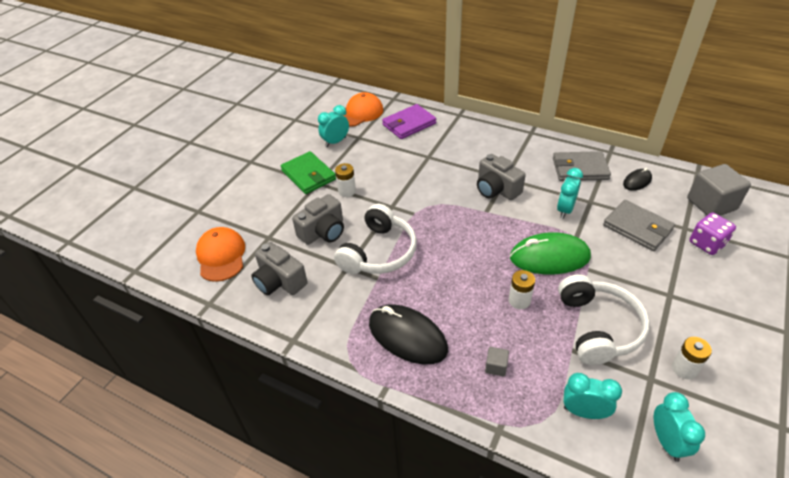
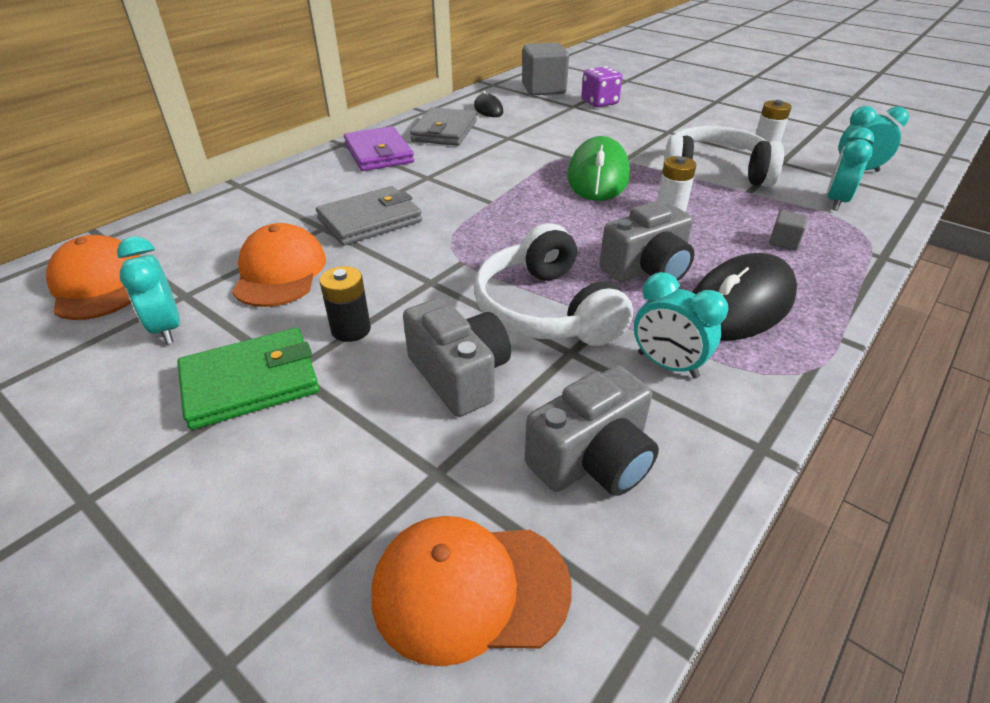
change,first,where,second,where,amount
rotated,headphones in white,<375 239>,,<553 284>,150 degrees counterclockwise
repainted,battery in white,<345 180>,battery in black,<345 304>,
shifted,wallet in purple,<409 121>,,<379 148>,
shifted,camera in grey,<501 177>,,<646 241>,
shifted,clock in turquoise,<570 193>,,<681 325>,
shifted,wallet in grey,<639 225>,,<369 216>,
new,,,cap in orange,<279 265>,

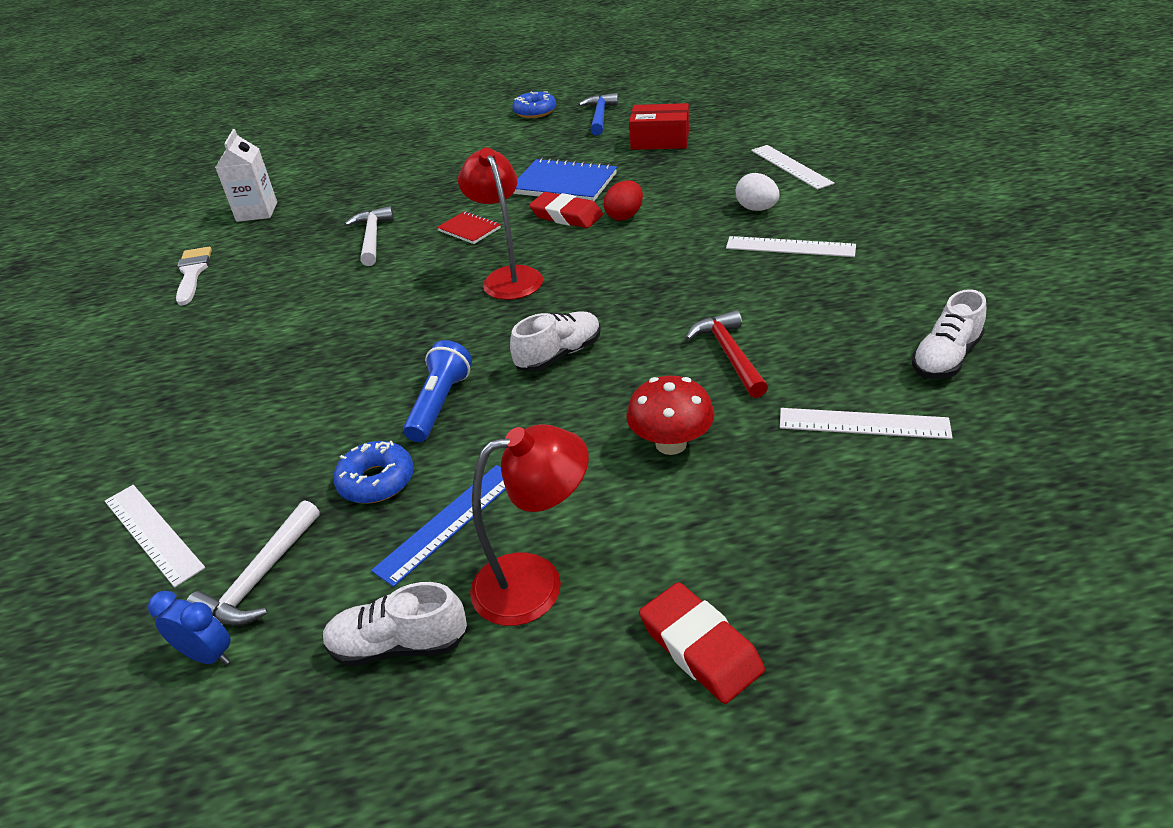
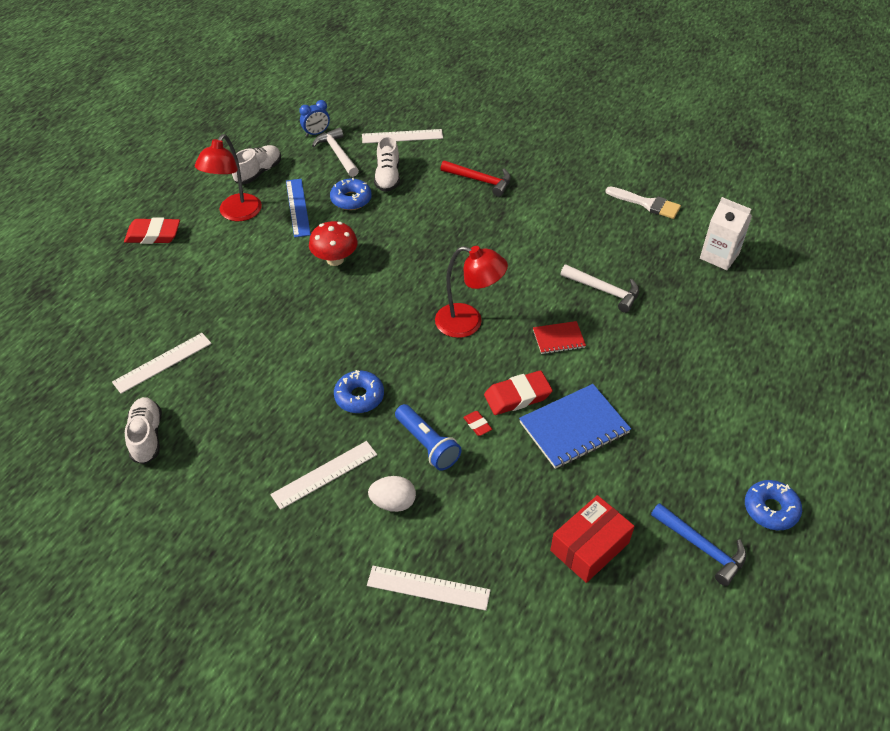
change,first,where,second,where,amount
shifted,flashlight in blue,<437 391>,,<428 437>,
shifted,shoe in white,<555 342>,,<387 164>,
swapped,egg in red,<623 200>,eraser in red,<477 423>,
shifted,mushroom in red,<670 415>,,<333 243>,
shifted,hammer in red,<726 354>,,<476 178>,
new,,,donut in blue,<359 391>,

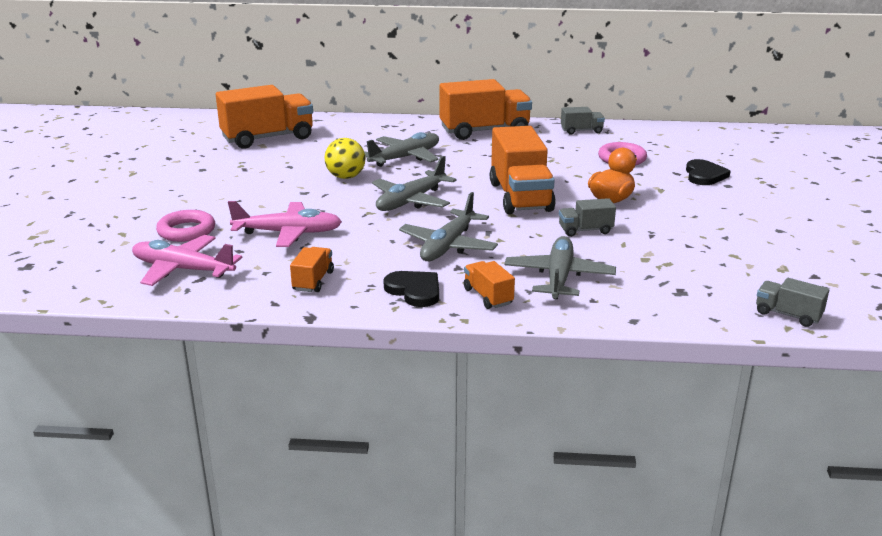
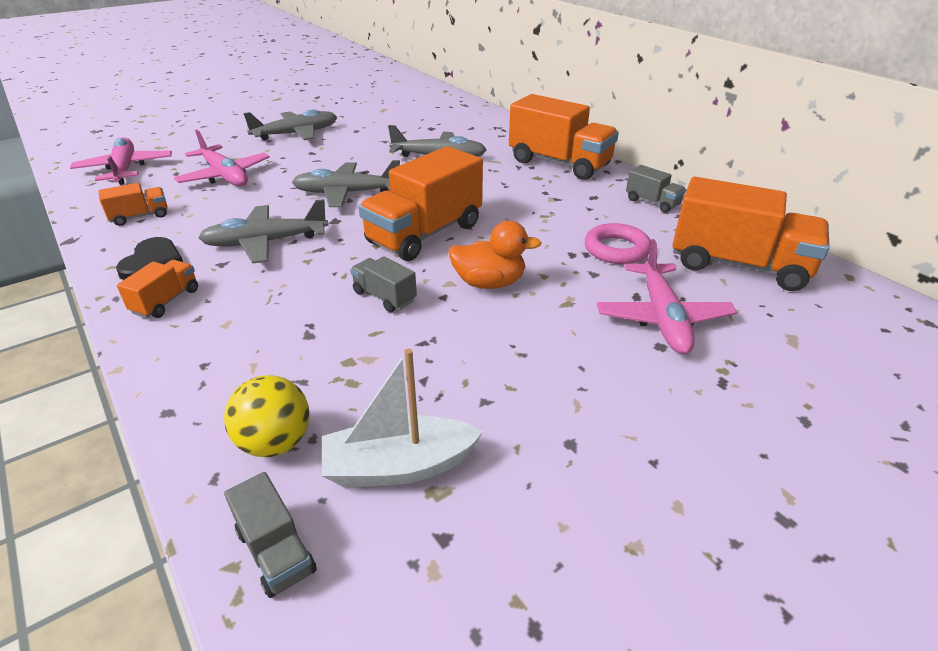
change,first,where,second,where,amount
gone,ring in pink,<185 226>,,,
shifted,truck in orange,<264 117>,,<750 234>,
shifted,ball in yellow,<345 158>,,<267 416>,
shifted,plane in grey,<560 267>,,<290 125>,
swapped,heart in black,<708 172>,plane in pink,<667 296>,
rotated,truck in grey,<792 302>,,<270 535>,150 degrees clockwise
new,,,boat in white,<402 417>,

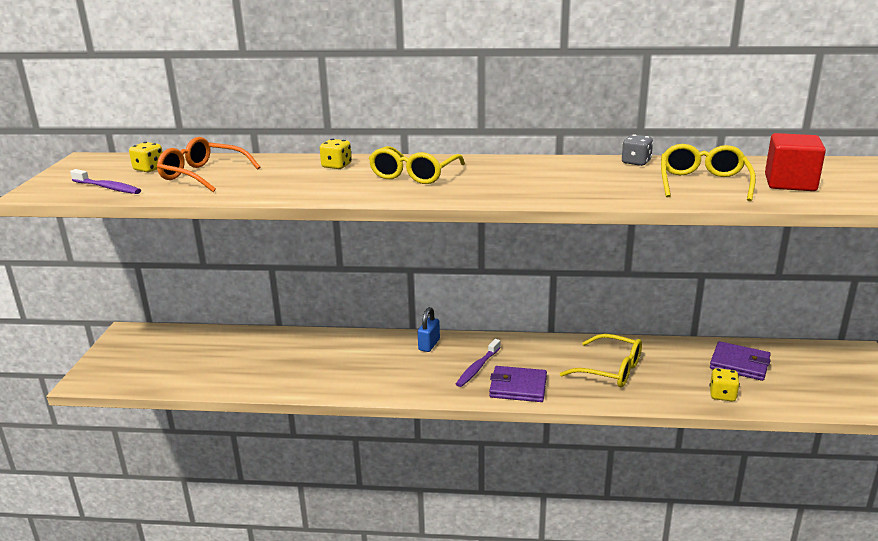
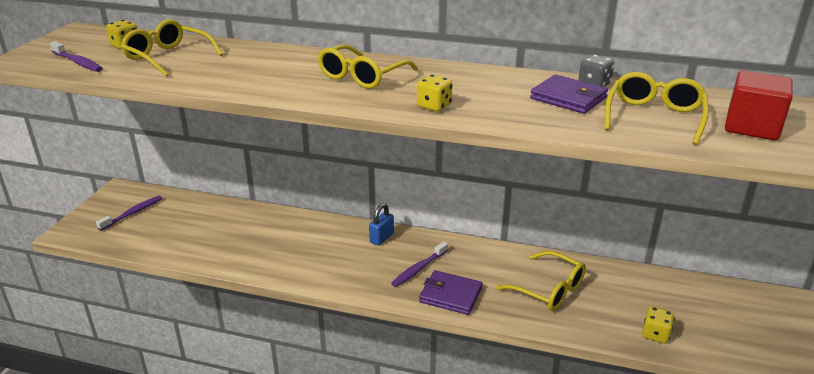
change,first,where,second,where,amount
repainted,glasses in orange,<208 164>,glasses in yellow,<172 48>,
shifted,dice in yellow,<336 154>,,<435 93>,
shifted,wallet in purple,<740 361>,,<569 94>,
new,,,toothbrush in purple,<129 213>,

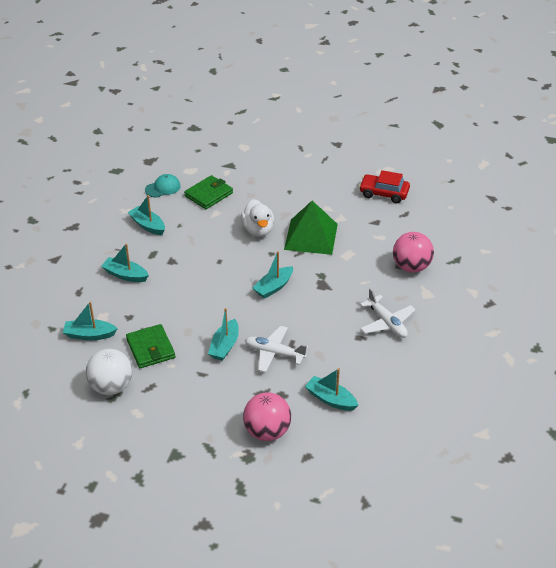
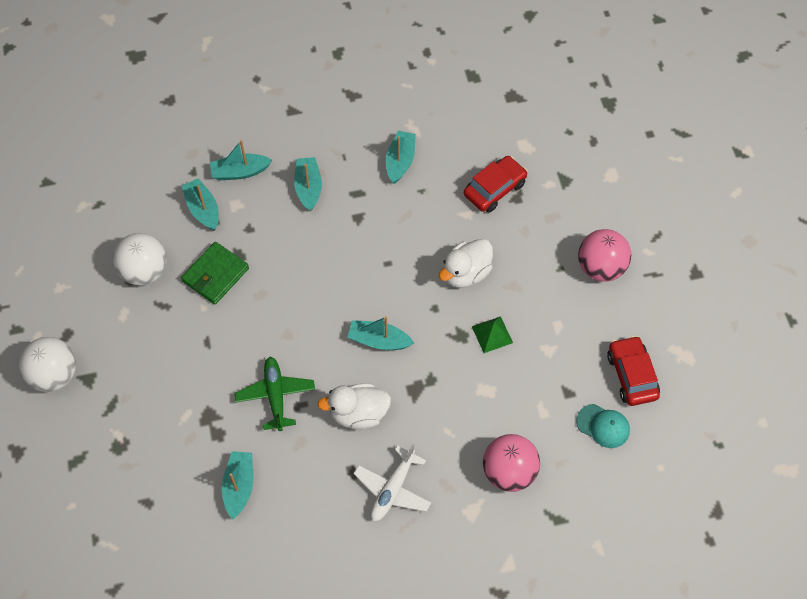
change,first,where,second,where,amount
shifted,cap in turquoise,<163 186>,,<603 426>,
swapped,wallet in green,<208 192>,car in red,<495 184>,
shifted,boat in turquoise,<223 334>,,<241 160>,
shifted,ball in pink,<267 416>,,<604 255>,
repainted,plane in white,<276 349>,plane in green,<275 394>,
scaled,pyramid in green,<311 228>,,<492 334>,x0.49
new,,,ball in white,<47 364>,
new,,,duck in white,<354 406>,

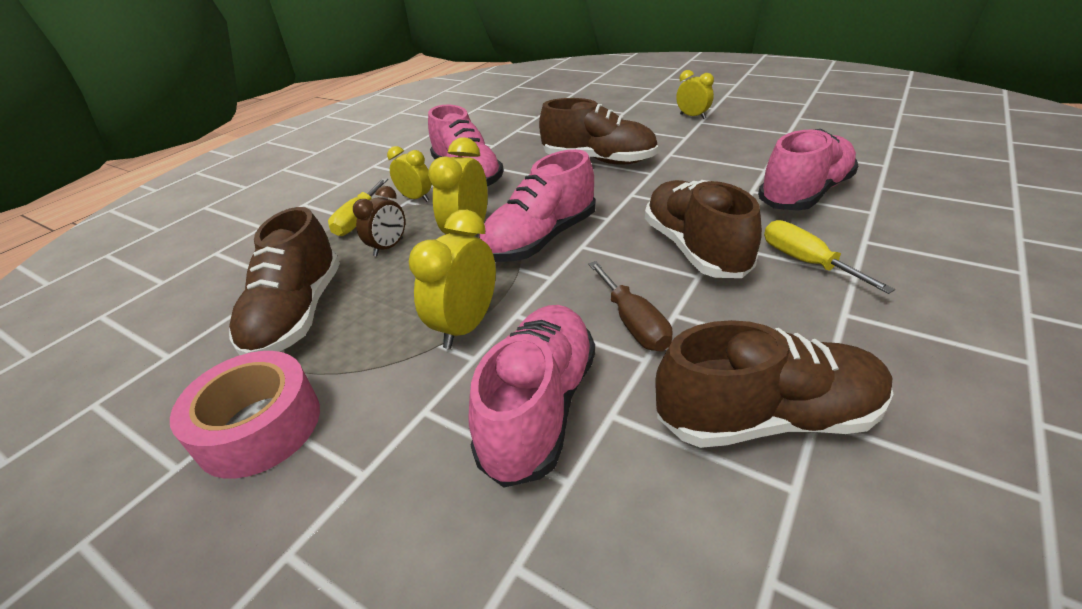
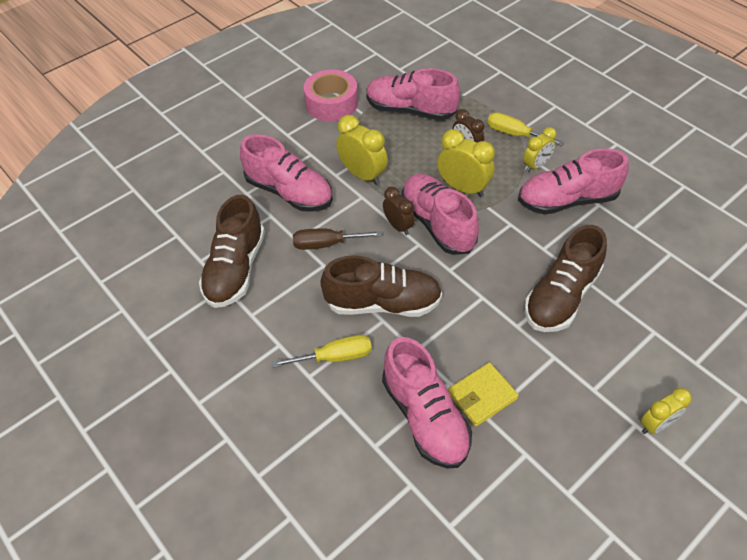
change,first,where,second,where,amount
repainted,shoe in brown,<284 281>,shoe in pink,<413 94>,
new,,,clock in brown,<399 211>,
new,,,wallet in yellow,<483 394>,

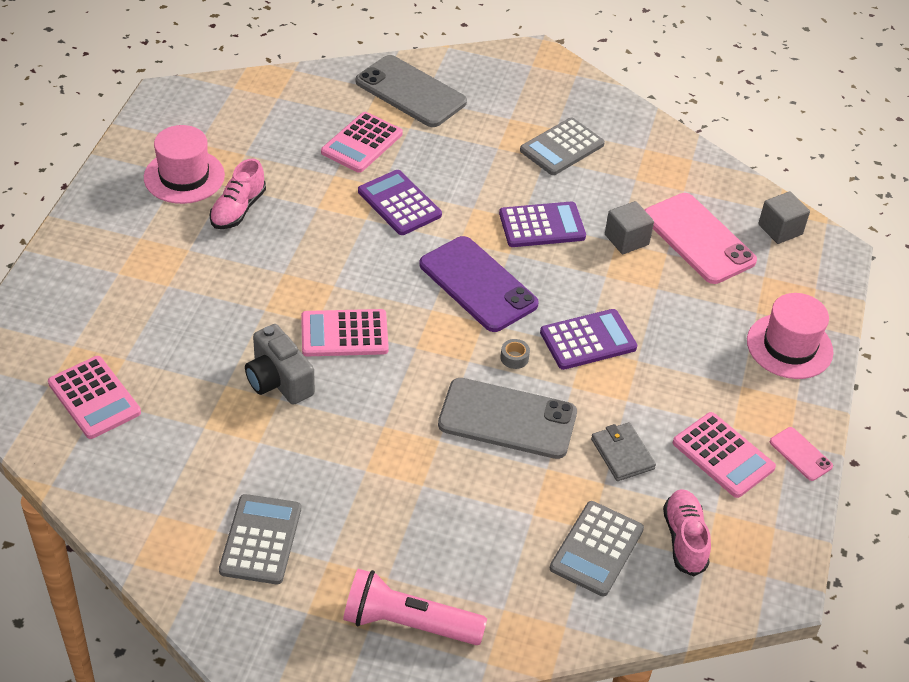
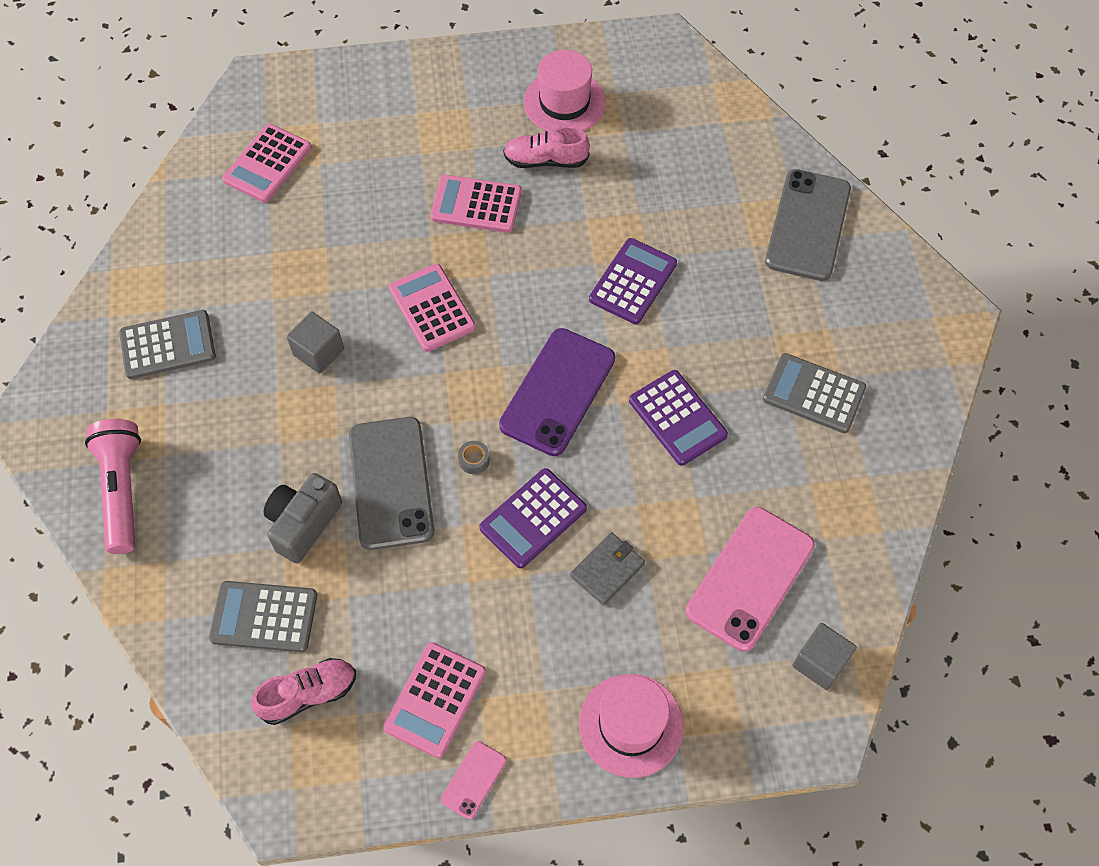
change,first,where,second,where,amount
shifted,camera in grey,<280 364>,,<302 518>,
shifted,calculator in pink,<362 142>,,<476 204>,
rotated,calculator in purple,<588 339>,,<533 518>,90 degrees clockwise
shifted,wallet in grey,<623 451>,,<607 569>,
shifted,cube in grey,<629 227>,,<315 343>,

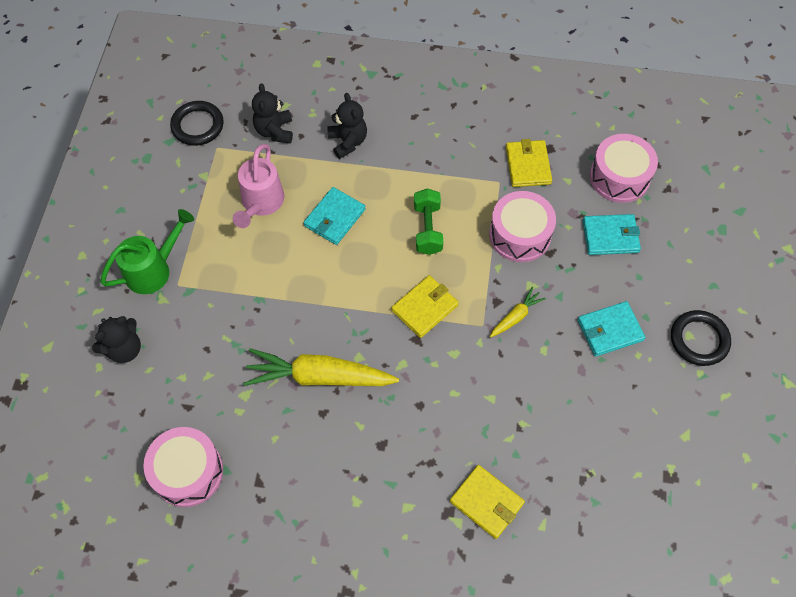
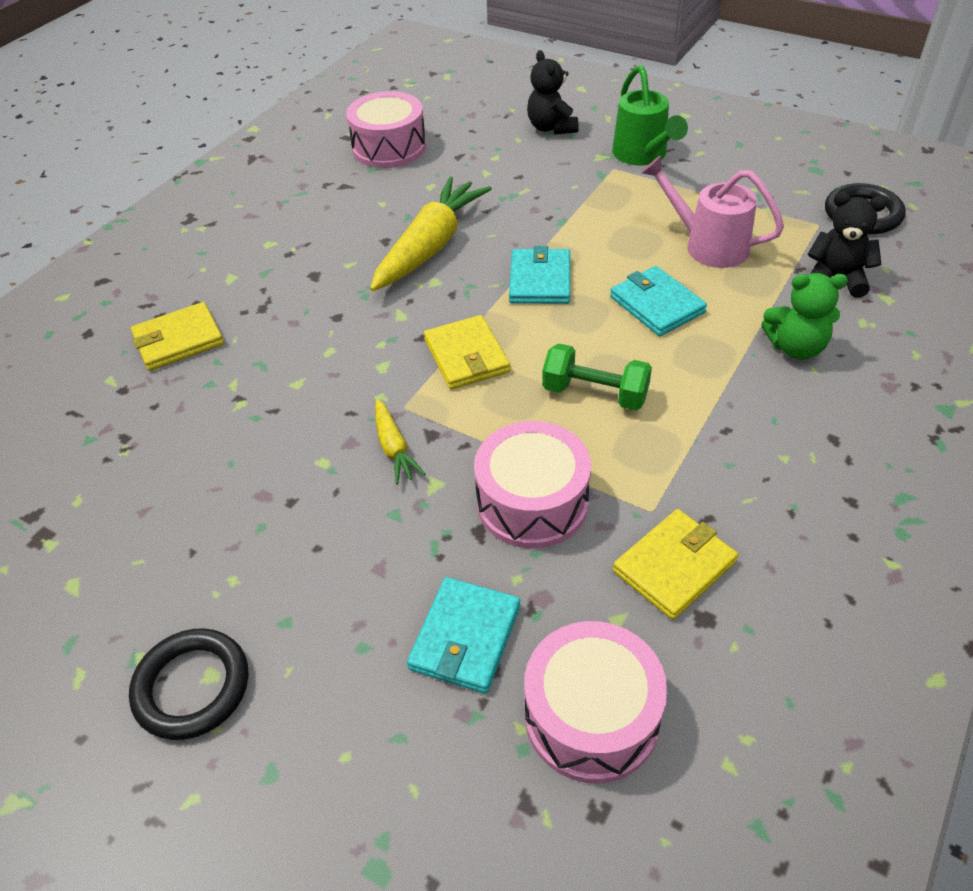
change,first,where,second,where,amount
repainted,teddy bear in black,<347 126>,teddy bear in green,<804 316>,
rotated,wallet in yellow,<529 163>,,<675 564>,60 degrees counterclockwise
shifted,wallet in turquoise,<612 329>,,<539 275>,

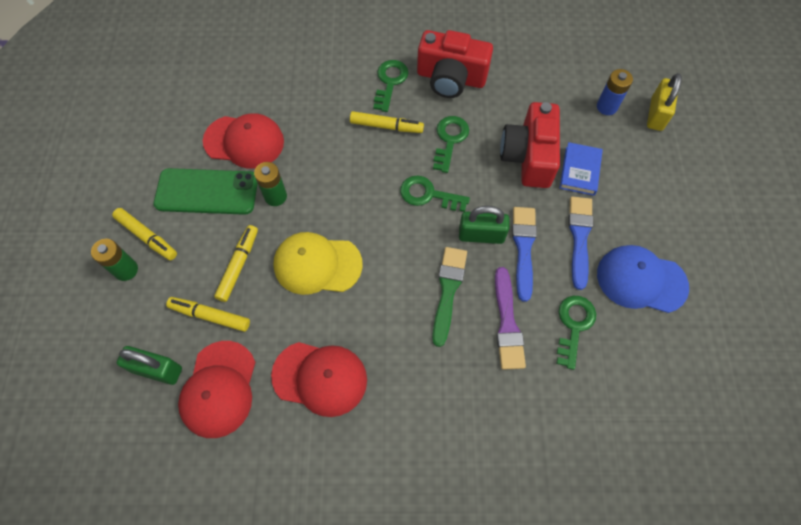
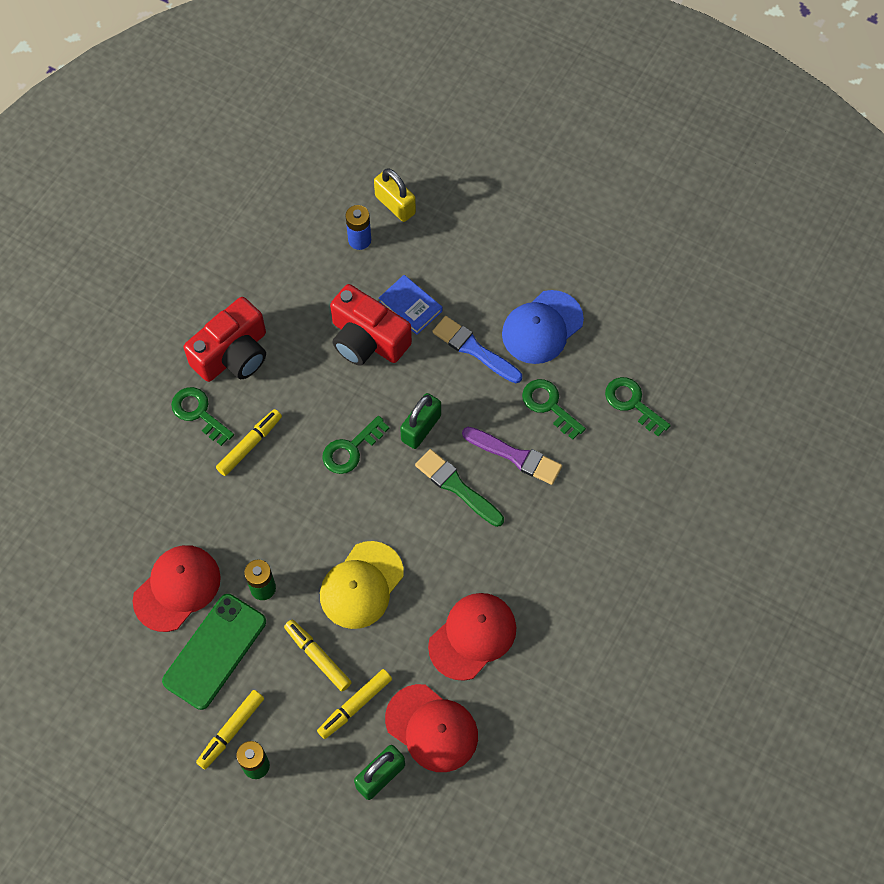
change,first,where,second,where,amount
rotated,marker in yellow,<144 234>,,<230 729>,150 degrees clockwise
shifted,key in green,<451 144>,,<638 407>,
gone,brush in blue,<524 254>,,,

